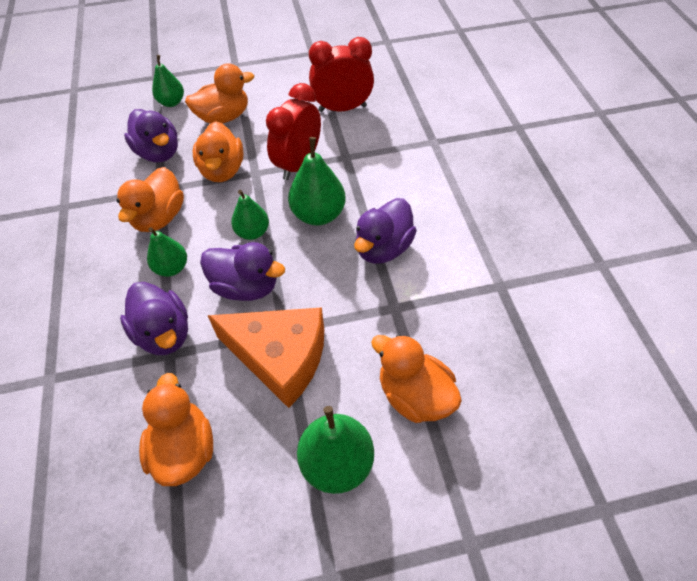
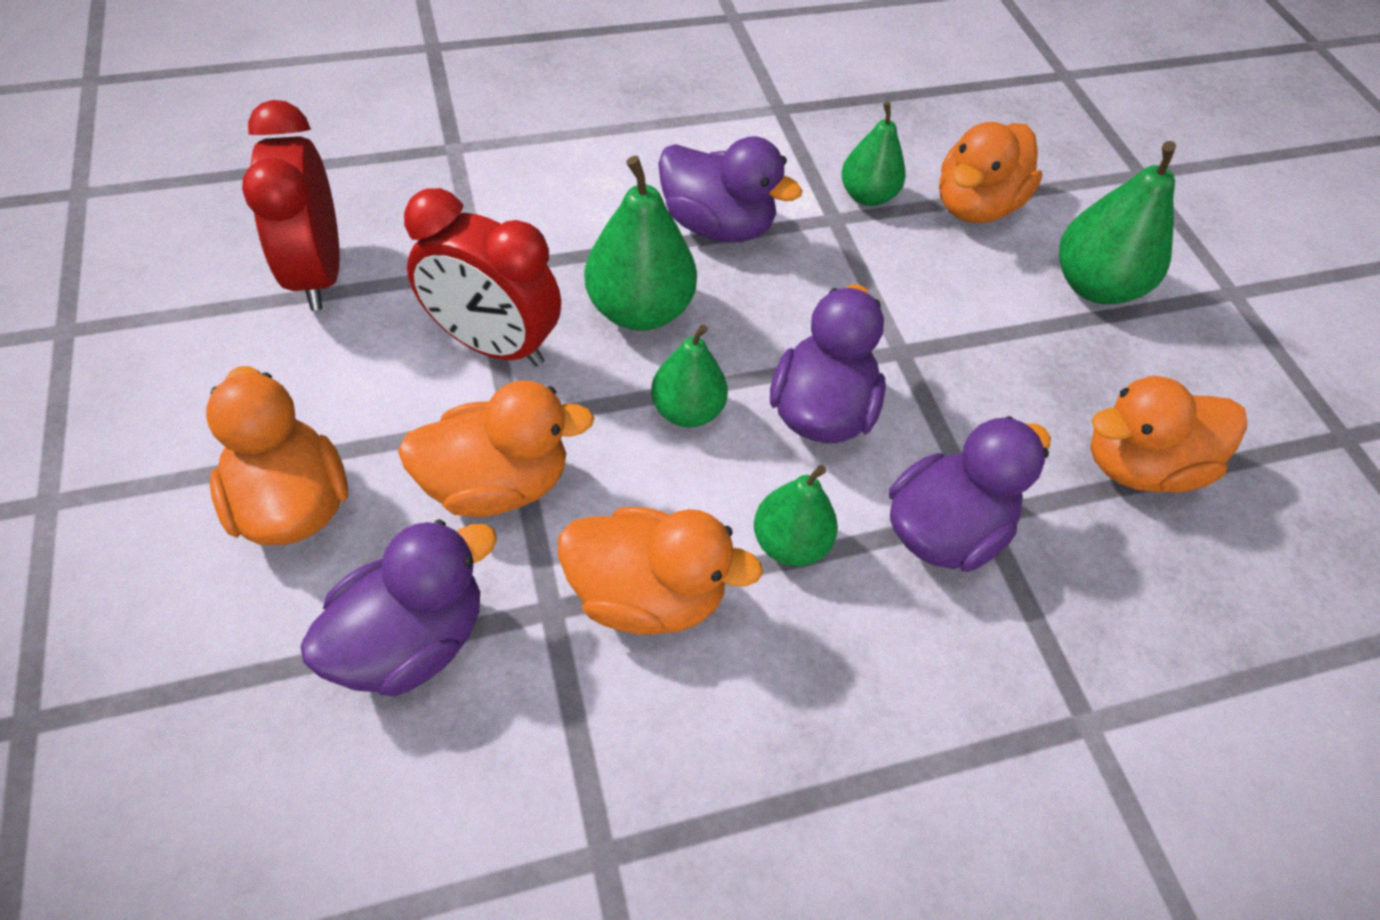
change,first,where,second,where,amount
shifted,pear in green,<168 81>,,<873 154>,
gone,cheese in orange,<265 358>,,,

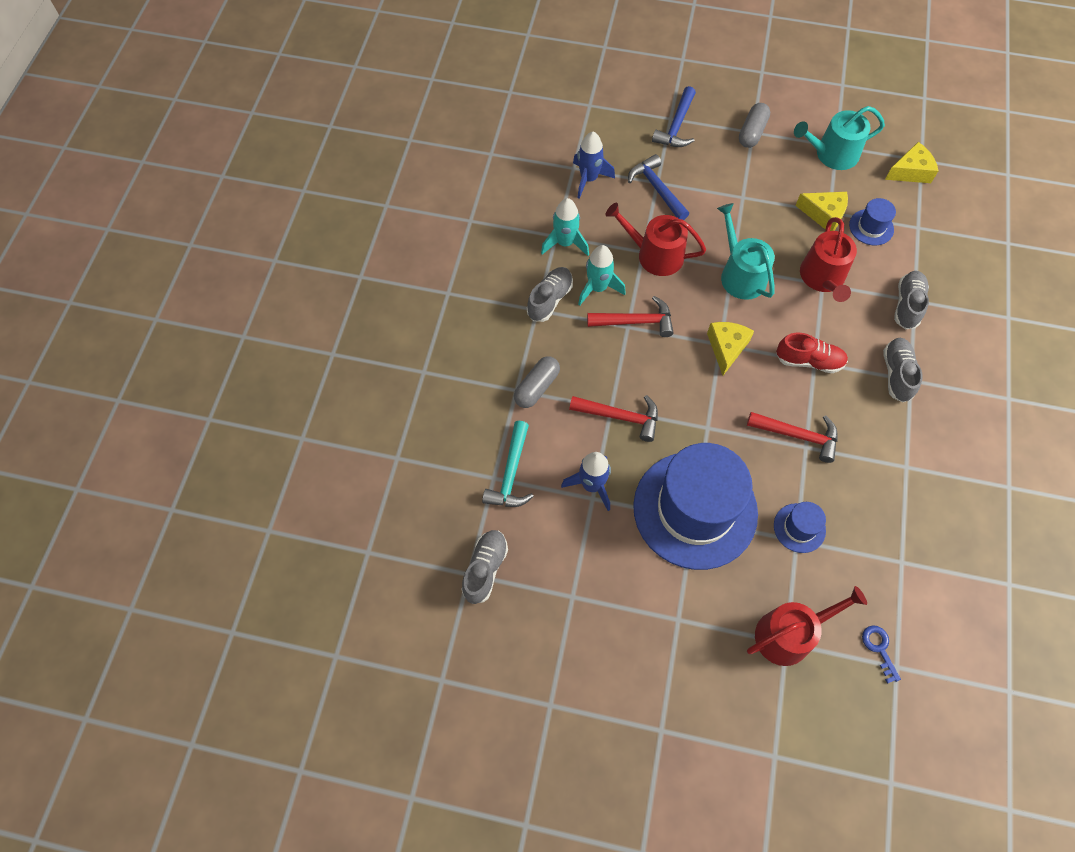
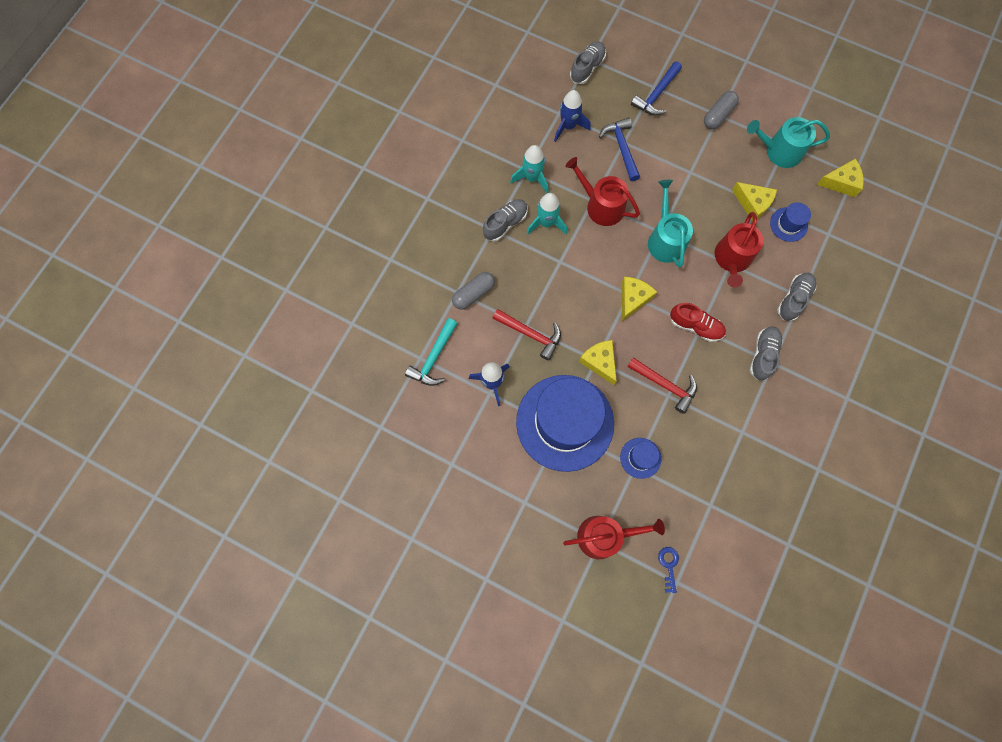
change,first,where,second,where,amount
shifted,shoe in grey,<484 567>,,<588 62>,
gone,hammer in red,<630 316>,,,
new,,,cheese in yellow,<598 362>,

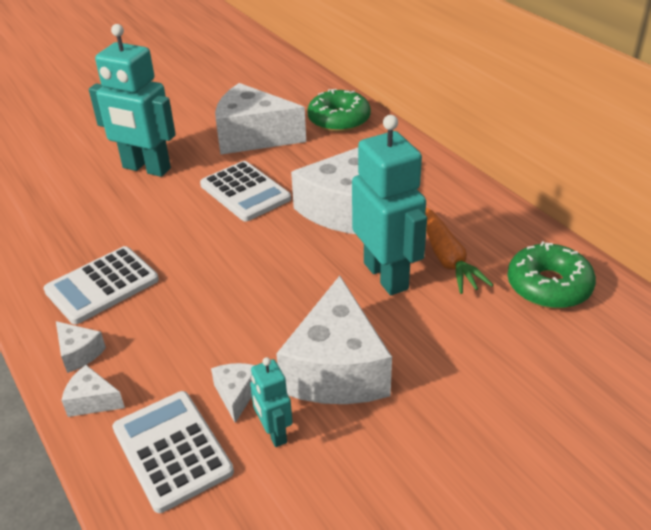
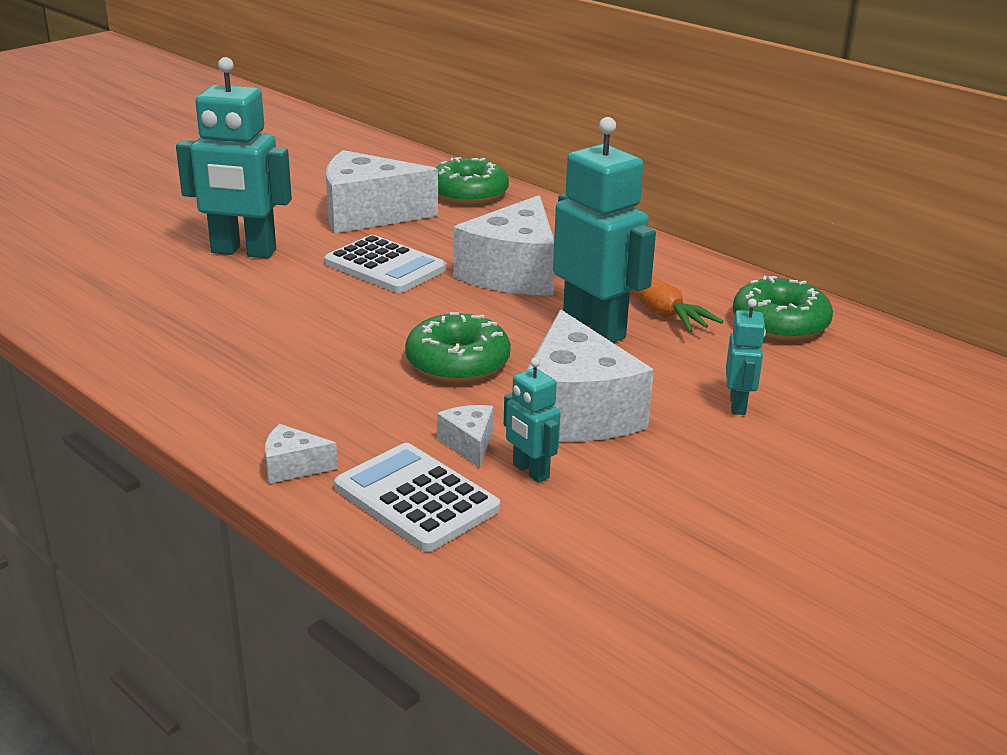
change,first,where,second,where,amount
gone,calculator in white,<101 285>,,,
gone,cheese in white,<81 347>,,,
new,,,donut in green,<458 347>,
new,,,robot in turquoise,<746 357>,

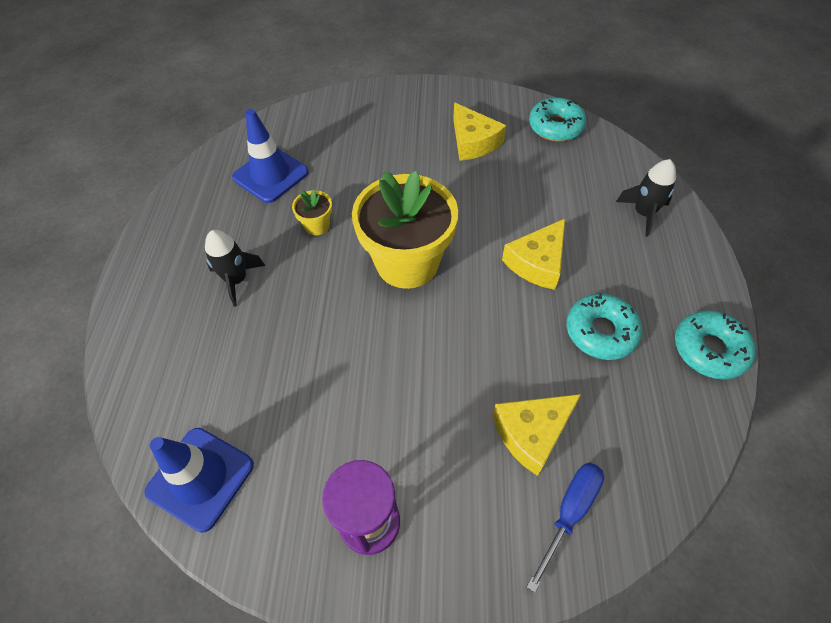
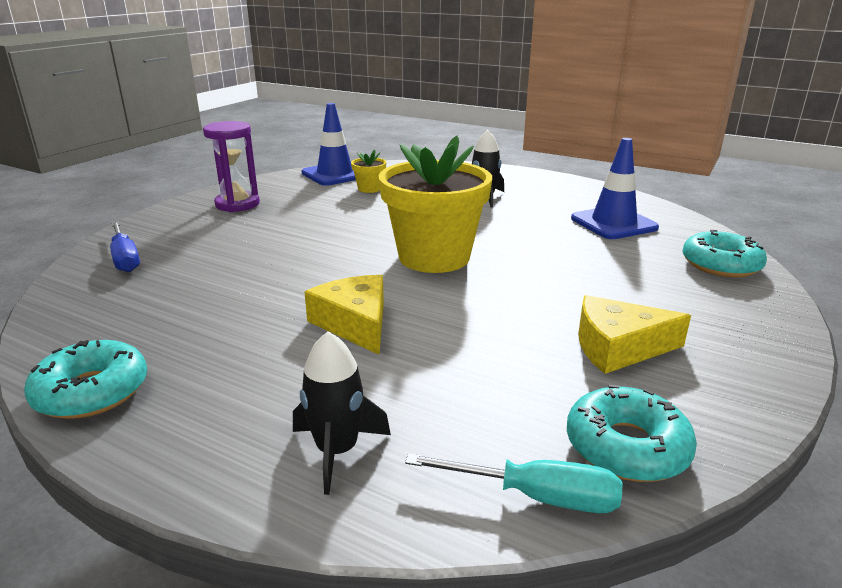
change,first,where,second,where,amount
shifted,flower pot in yellow,<312 212>,,<369 171>,
gone,cheese in yellow,<537 435>,,,
shifted,donut in turquoise,<604 326>,,<724 253>,
new,,,screwdriver in turquoise,<513 483>,

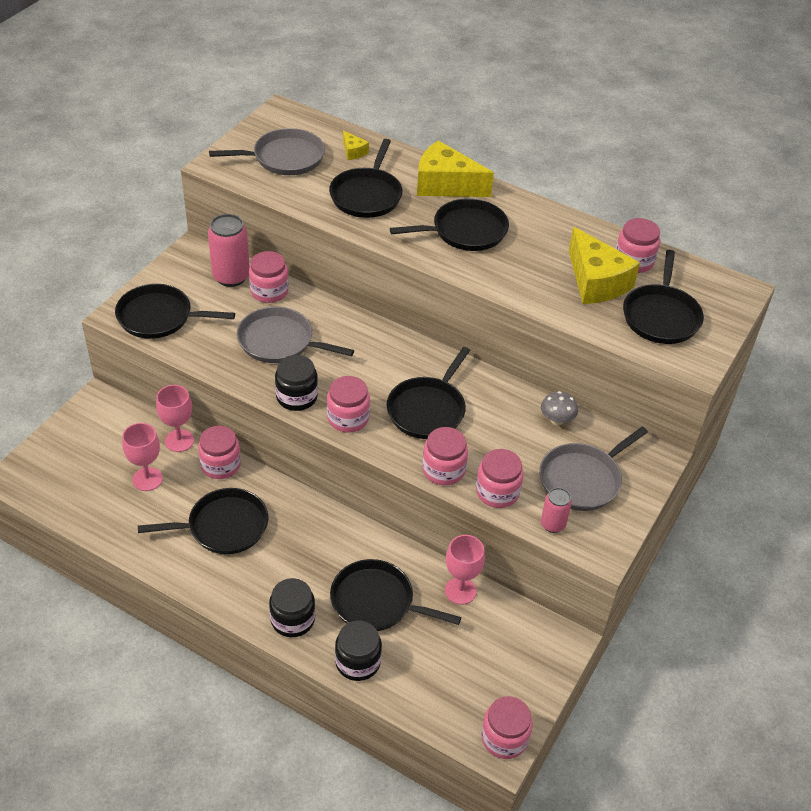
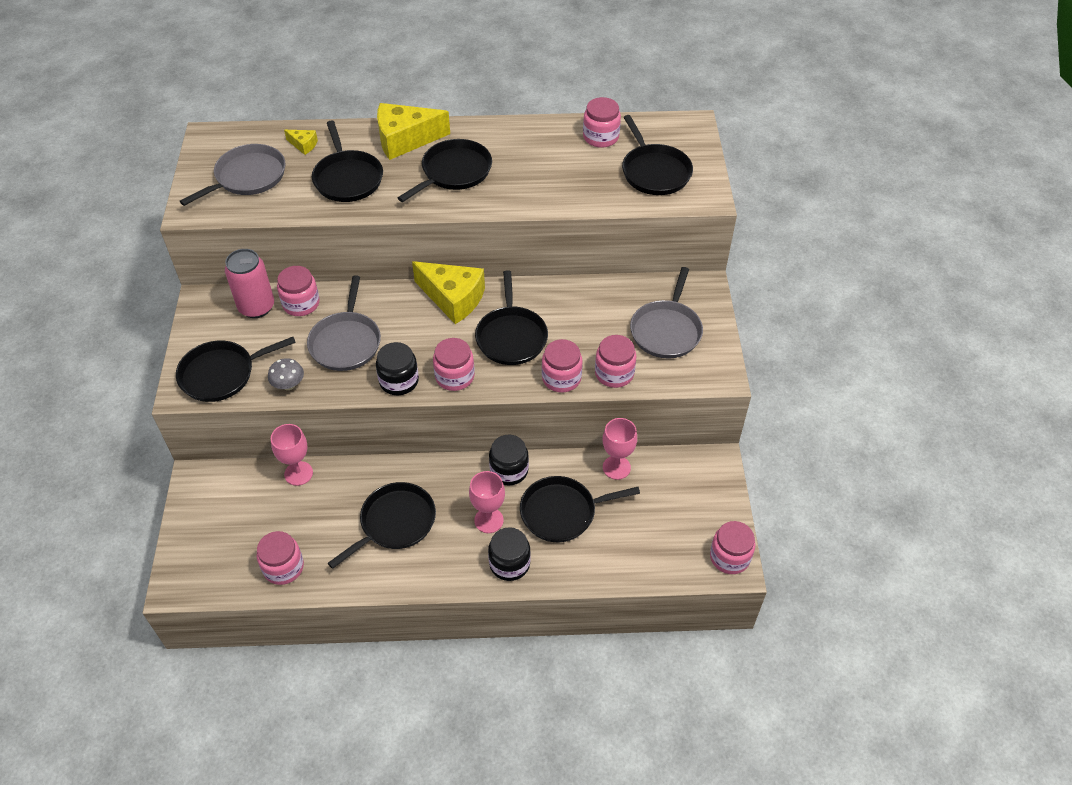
change,first,where,second,where,amount
shifted,goblet in pink,<142 457>,,<487 502>,
shifted,jar in pink,<219 452>,,<280 558>,
rotated,pan in grey,<295 335>,,<344 323>,75 degrees counterclockwise
shifted,jar in black,<358 651>,,<509 460>,
shifted,mushroom in grey,<559 408>,,<286 374>,
gone,can in pink,<556 510>,,,
shifted,cheese in yellow,<604 265>,,<448 292>,

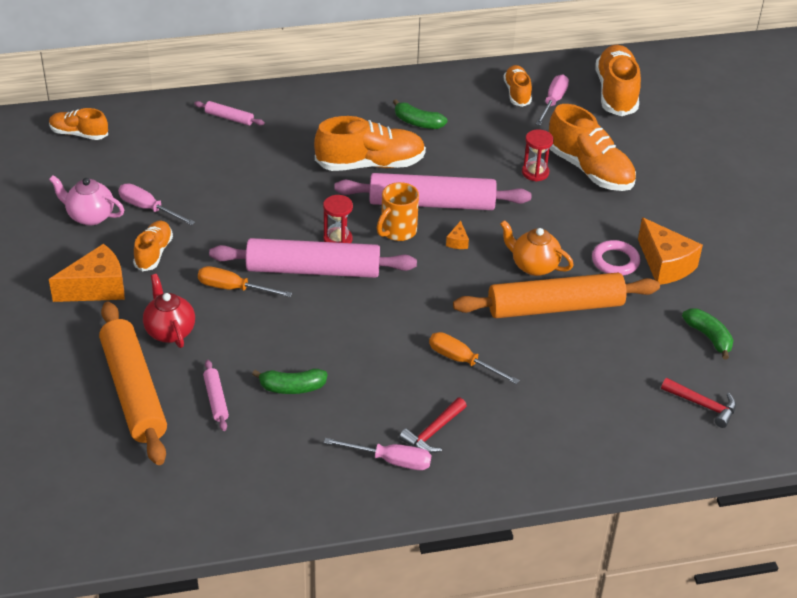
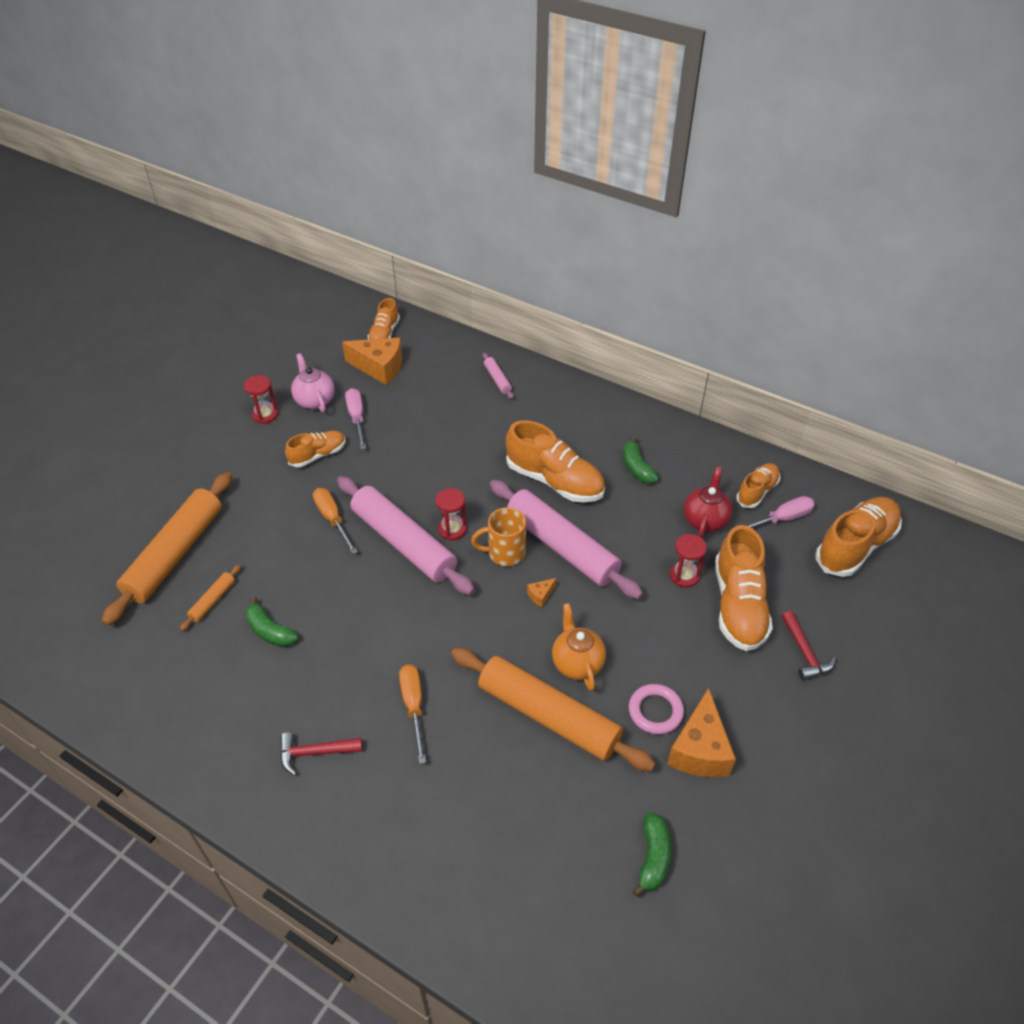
change,first,where,second,where,amount
rotated,shoe in orange,<78 124>,,<384 319>,135 degrees counterclockwise
shifted,cheese in orange,<87 273>,,<372 361>,
shifted,teapot in red,<169 311>,,<708 502>,
repainted,rolling pin in pink,<216 395>,rolling pin in orange,<210 597>,
gone,screwdriver in pink,<377 454>,,,
shifted,hammer in red,<698 403>,,<809 646>,
new,,,hourglass in red,<261 399>,

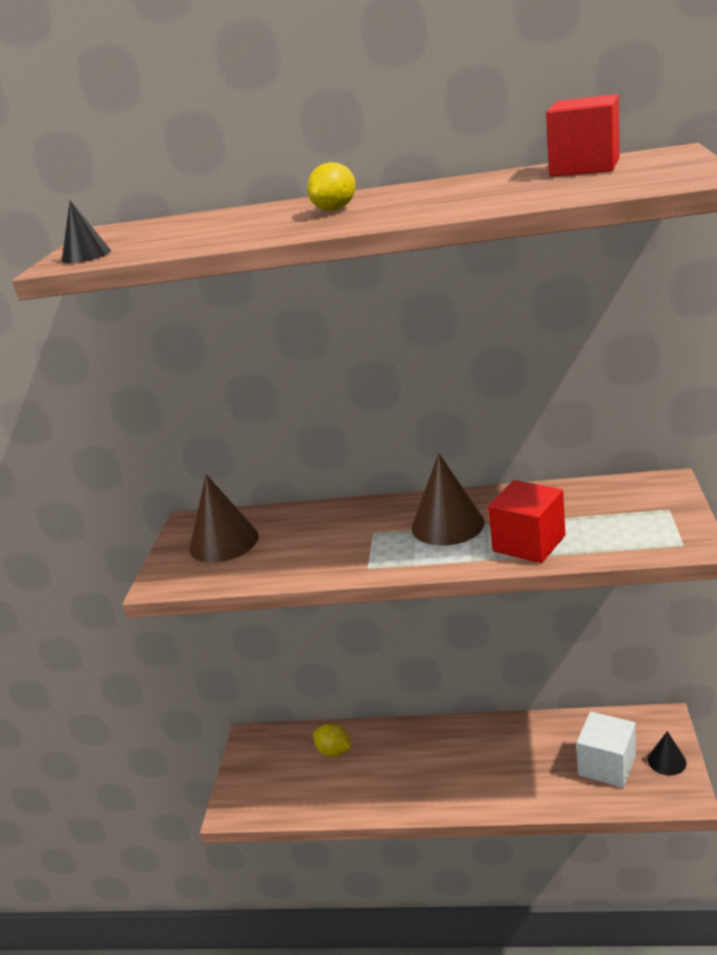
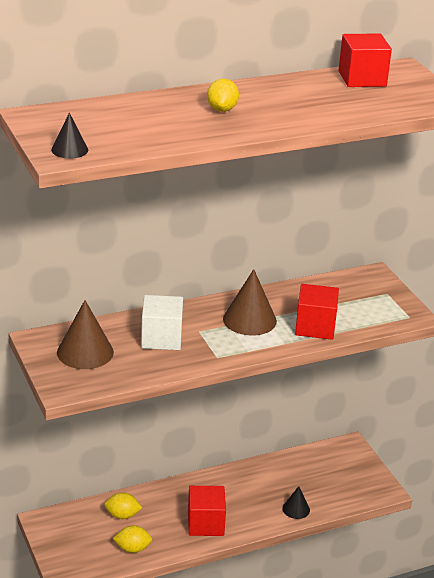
change,first,where,second,where,amount
shifted,cube in white,<606 749>,,<162 322>,
shifted,cone in black,<667 753>,,<296 502>,
new,,,lemon in yellow,<132 539>,
new,,,cube in red,<207 511>,

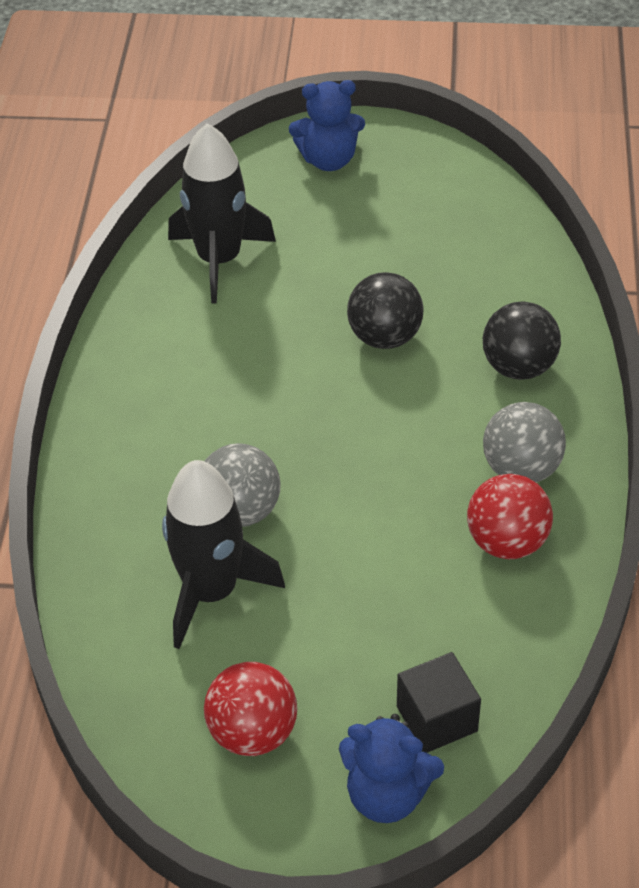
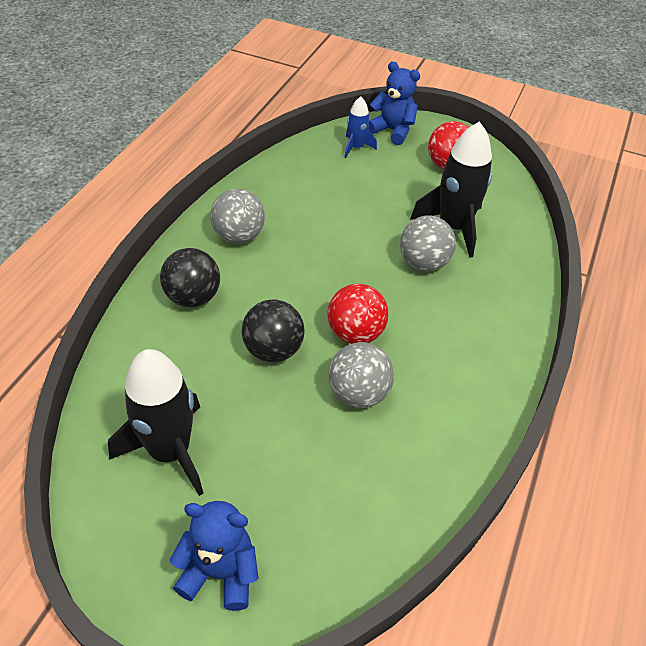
change,first,where,second,where,amount
shifted,rocket in black,<222 213>,,<155 422>,
swapped,cube in black,<439 702>,rocket in blue,<360 127>,
shifted,ball in red,<510 516>,,<358 314>,
new,,,ball in grey,<361 375>,

